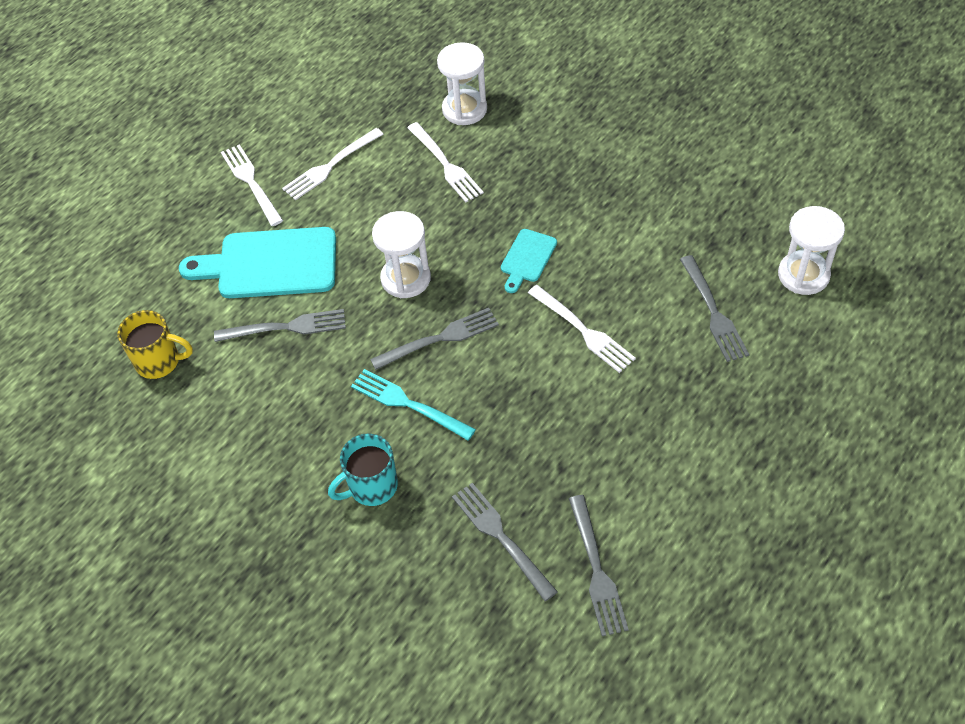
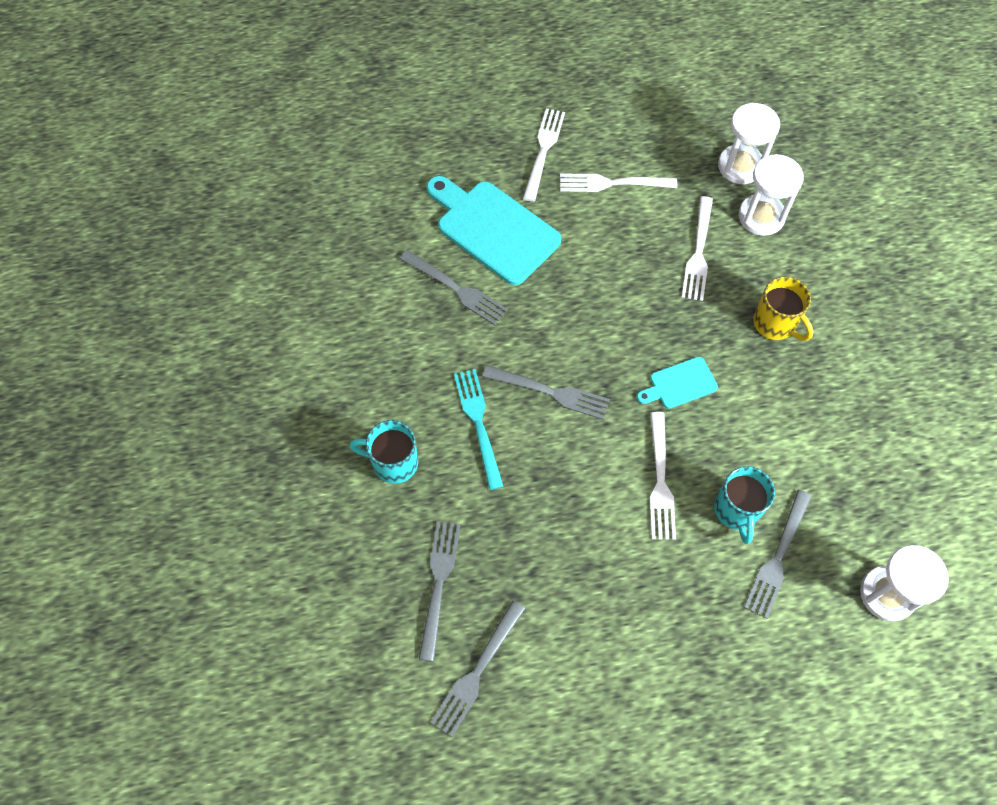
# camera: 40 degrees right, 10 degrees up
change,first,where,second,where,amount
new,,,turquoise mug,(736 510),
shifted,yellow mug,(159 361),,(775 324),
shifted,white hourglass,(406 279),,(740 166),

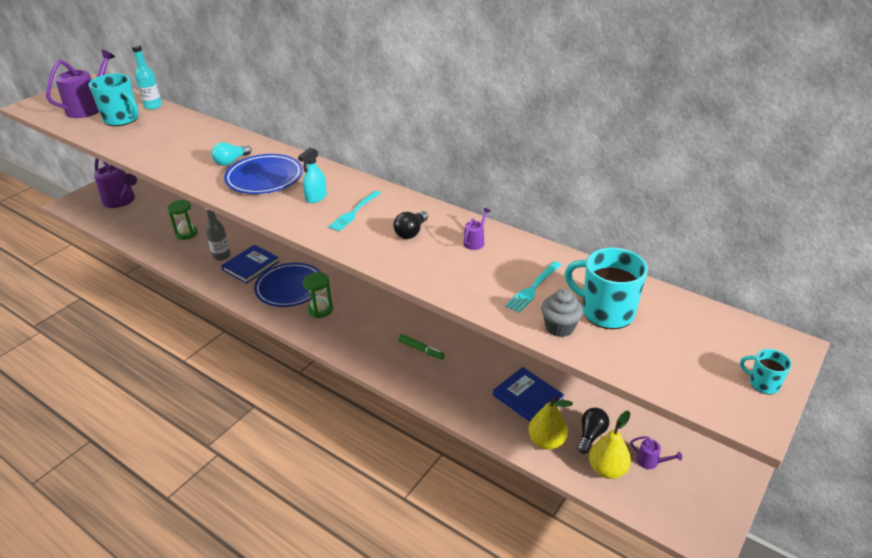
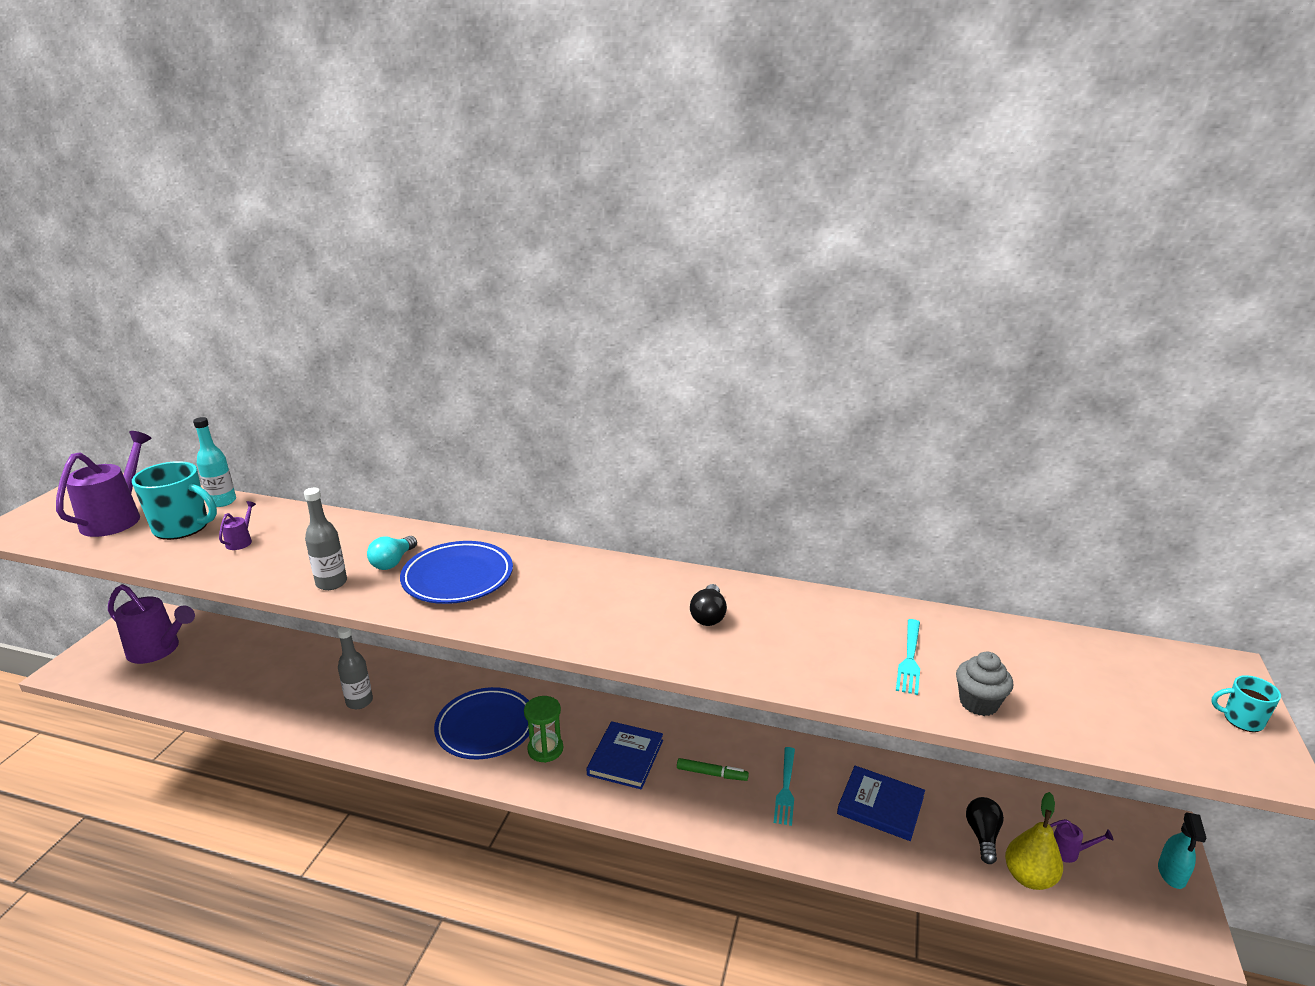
# camera: 20 degrees left, 10 degrees down
change,first,where,second,where,amount
gone,green hourglass,(186 233),,,
gone,yellow pear,(546 441),,,
gone,turquoise mug,(606 312),,,
new,,,grey bottle,(331 583),
shifted,blue book,(251 266),,(625 757),
shifted,turquoise spray bottle,(316 197),,(1171 874),
shifted,turquoise fork,(354 212),,(785 788),
shifted,purple watering can,(475 241),,(241 541),

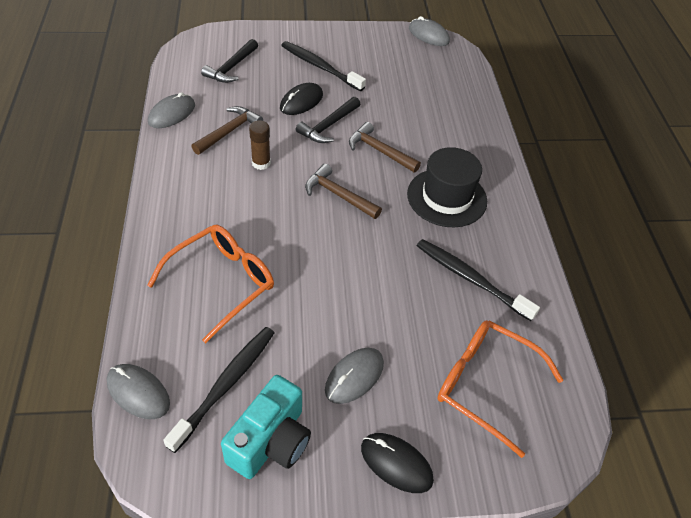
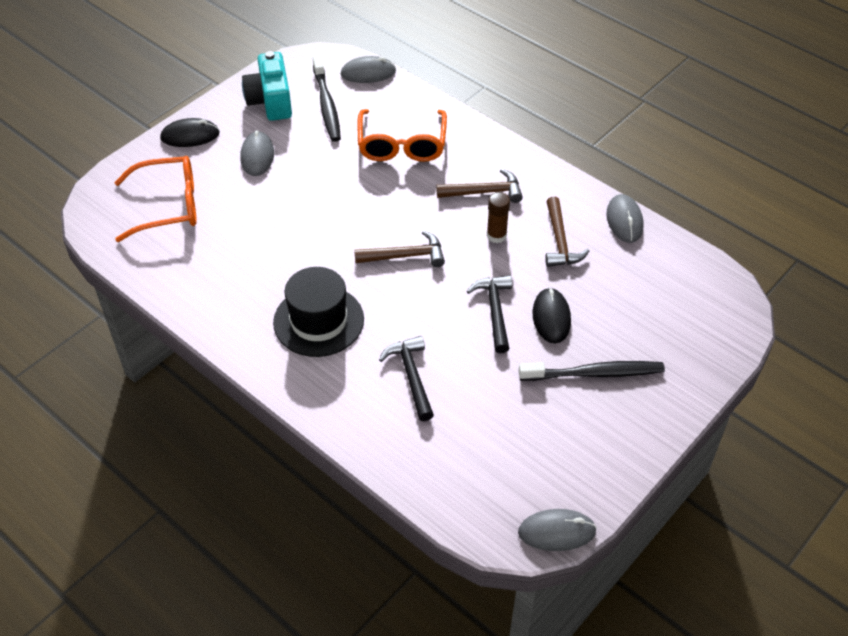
# camera: 140 degrees right, 0 degrees up
change,first,where,second,where,amount
gone,black toothbrush,(471 279),,,
shifted,black hammer,(231 68),,(411 376),
shifted,brown hammer,(379 151),,(484 192),

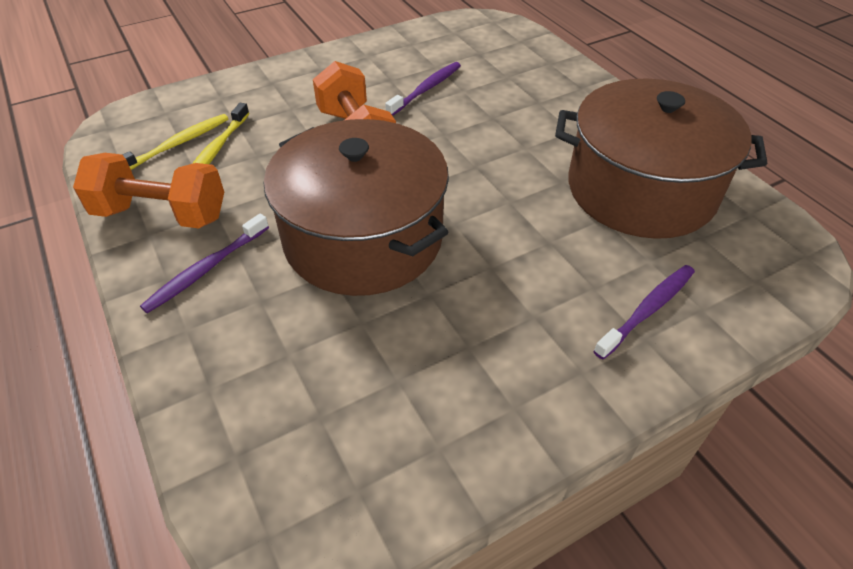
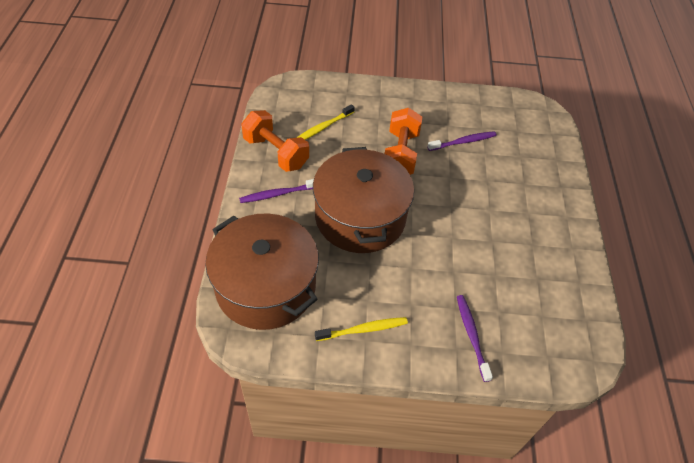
# camera: 30 degrees right, 5 degrees up
change,first,where,second,where,amount
shifted,yellow toothbrush,(177 144),,(364 329),
shifted,brown pot,(641 190),,(265 286),
rotated,purple toothbrush,(648 310),,(471 335),90 degrees counterclockwise

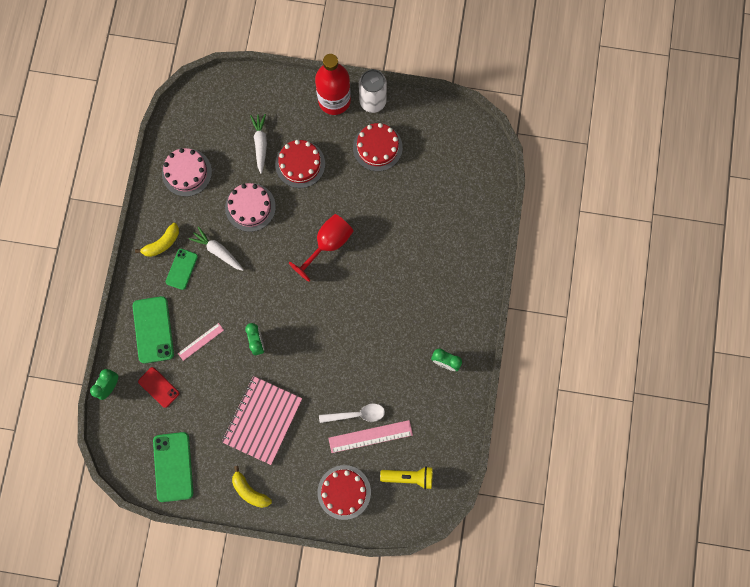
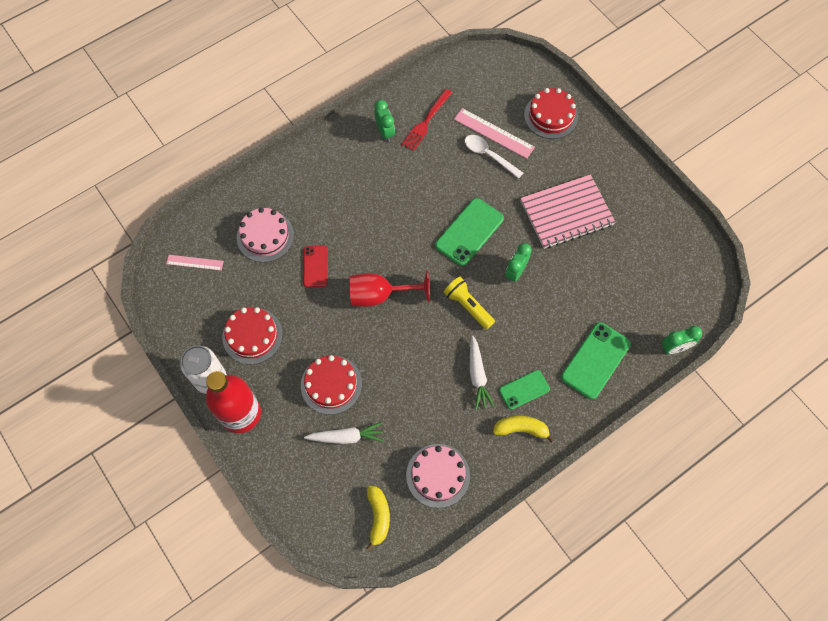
# camera: 135 degrees left, 10 degrees down
change,first,where,second,where,amount
new,,,red fork,(426 122),
shifted,red phone,(159 387),,(315 266),
shifted,green phone,(173 467),,(469 232),
shifted,pink ruler,(201 341),,(195 262),
shifted,pink cake,(250 207),,(265 236),
shifted,yellow banana,(250 491),,(378 517),
shifted,yellow flashlight,(409 477),,(468 306),
rotated,white carrot,(260 144),,(346 437),135 degrees counterclockwise

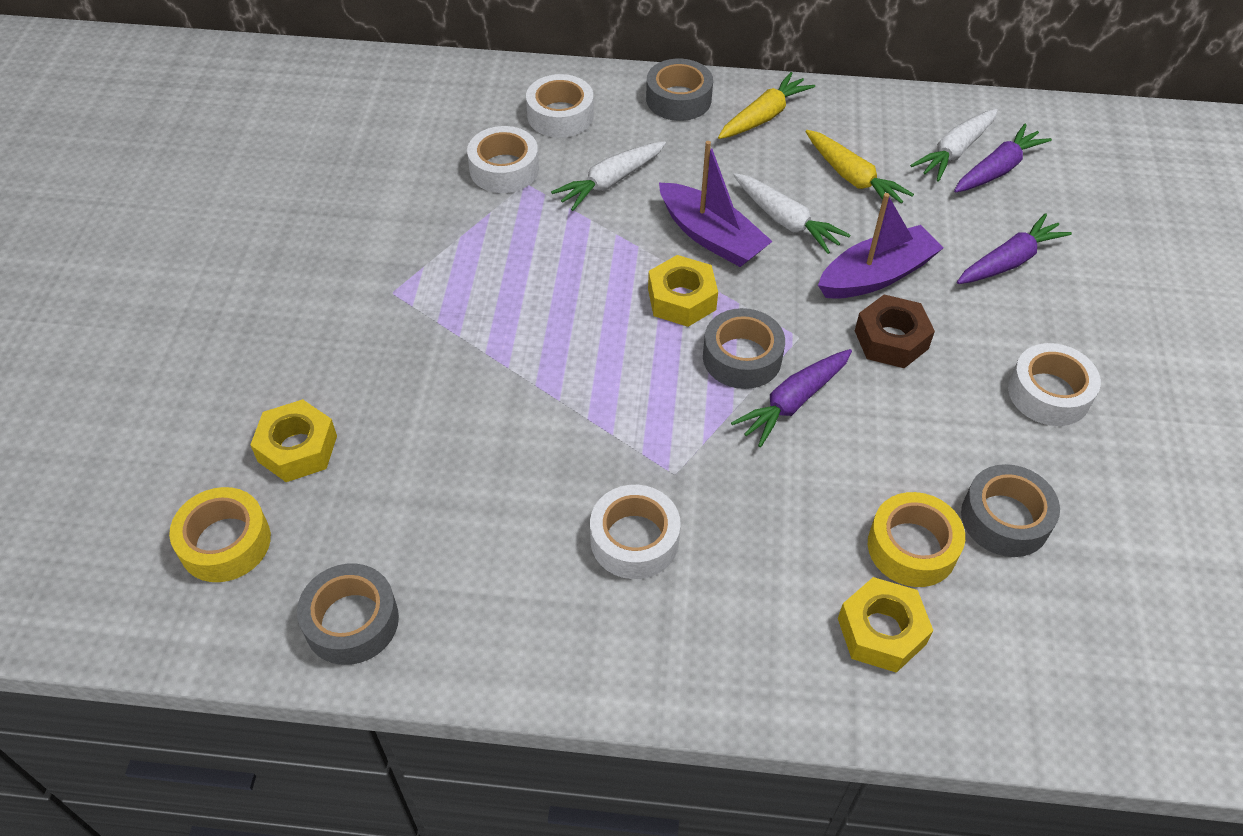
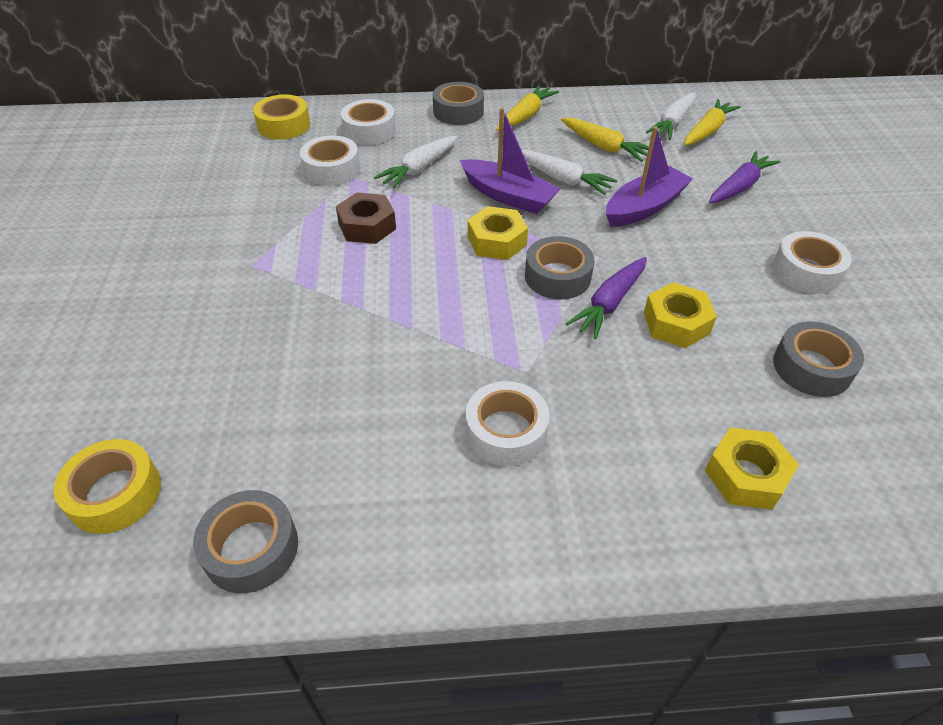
# camera: 10 degrees left, 5 degrees down
change,first,where,second,where,amount
shifted,yellow nut,(297 448),,(676 323),
shifted,brown nut,(891 339),,(367 226),
shifted,yellow tape,(912 547),,(284 125),
repainted,purple carrot,(997 169),yellow carrot,(707 131),

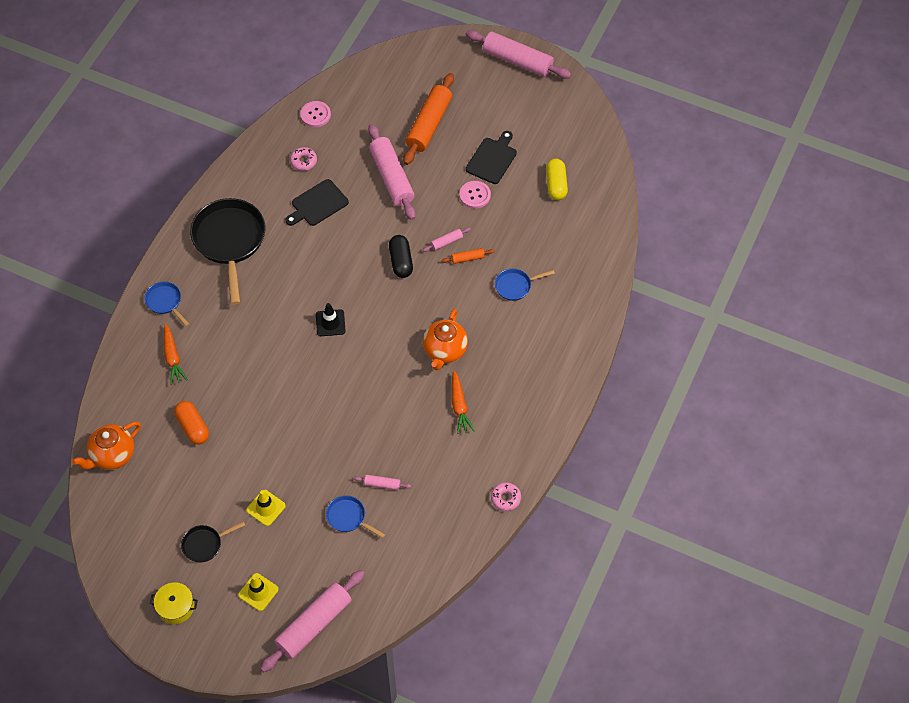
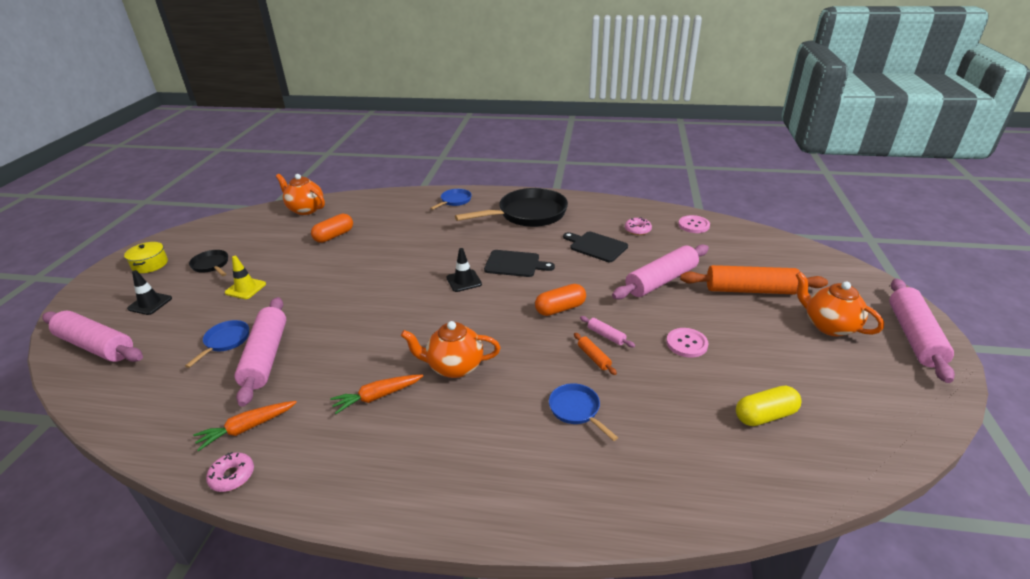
# camera: 75 degrees right, 25 degrees down
change,first,where,second,where,amount
new,,,orange teapot,(828 326),
shifted,orange carrot,(172 357),,(247 428),
shifted,black cutting board,(492 159),,(515 264),
repainted,yellow traffic cone,(258 592),black traffic cone,(150 303),
repainted,black capsule,(401 261),orange capsule,(560 308),
scaled,pink rolling pin,(382 484),,(265 357),x2.31

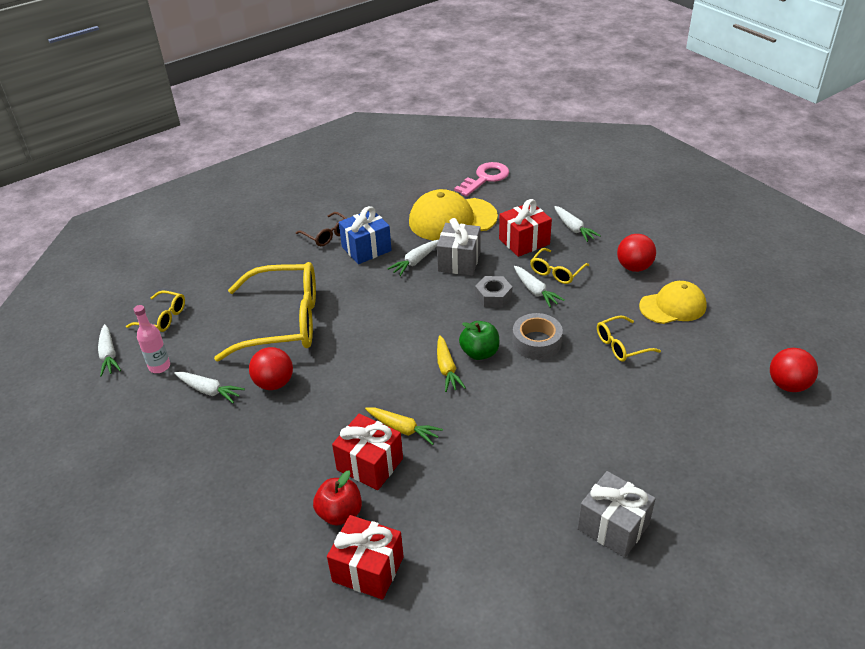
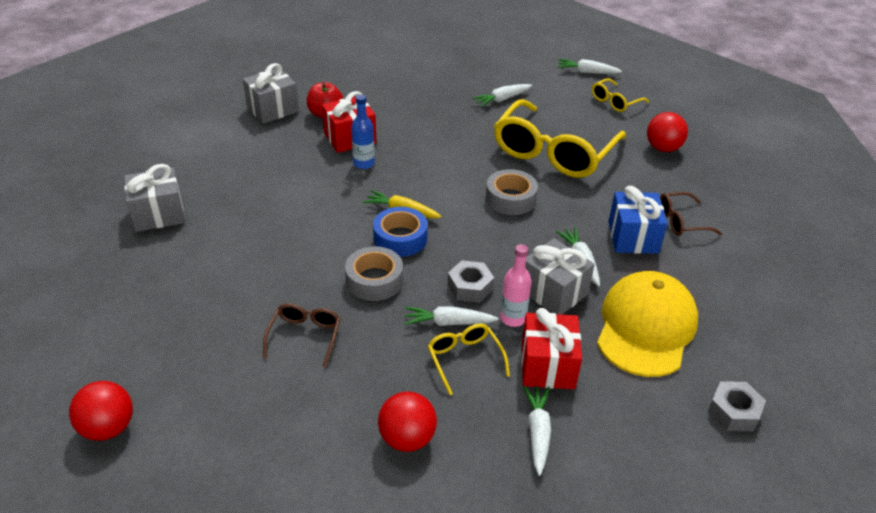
# camera: 120 degrees right, 0 degrees up
change,first,where,second,where,amount
gone,yellow cap,(673 306),,,
new,,,grey tape,(510 199),
shifted,pink bottle,(159 366),,(513 318),
shifted,red ball,(274 383),,(663 148),
swapped,yellow carrot,(403 429),blue bottle,(364 163),
swapped,pink key,(485 178),grey nut,(734 412),
swapped,green apple,(479 353),blue tape,(400 238),
repainted,red gift,(368 569),grey gift,(273 109),
repainted,yellow glasses,(621 345),brown glasses,(305 336),
rotated,white carrot,(573 228),,(537 432),90 degrees clockwise

